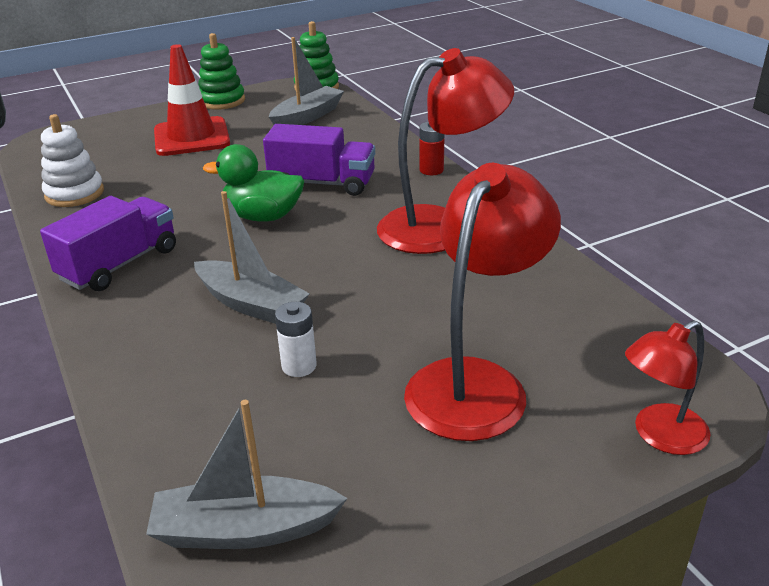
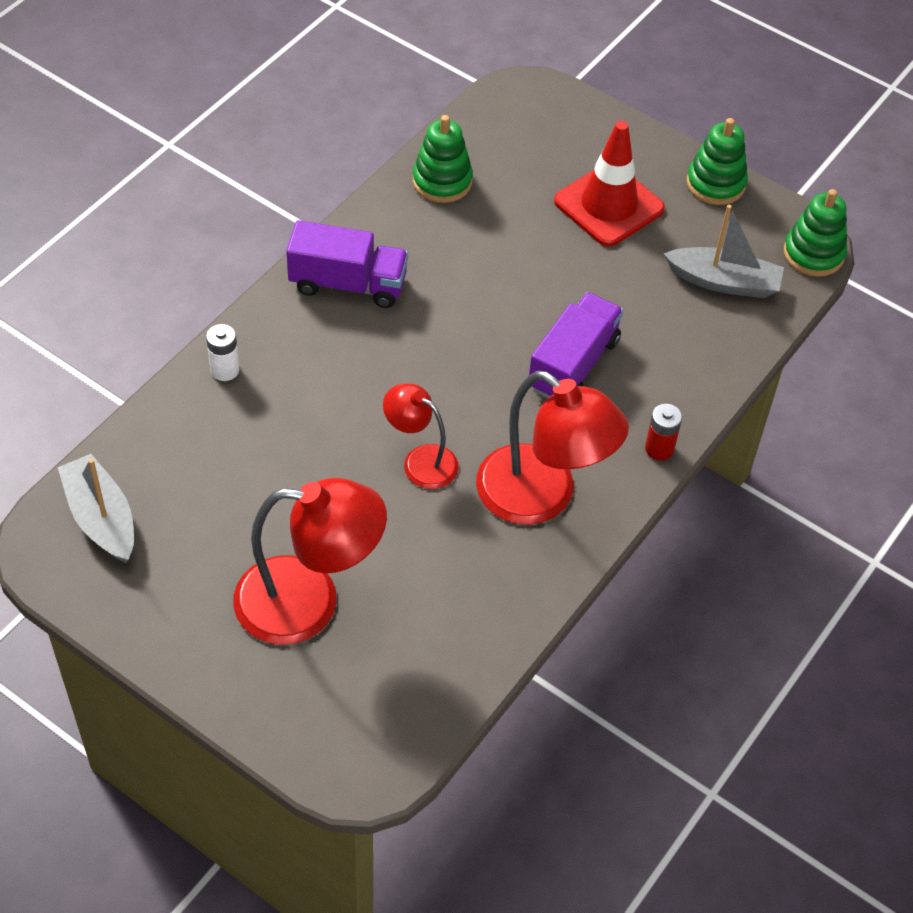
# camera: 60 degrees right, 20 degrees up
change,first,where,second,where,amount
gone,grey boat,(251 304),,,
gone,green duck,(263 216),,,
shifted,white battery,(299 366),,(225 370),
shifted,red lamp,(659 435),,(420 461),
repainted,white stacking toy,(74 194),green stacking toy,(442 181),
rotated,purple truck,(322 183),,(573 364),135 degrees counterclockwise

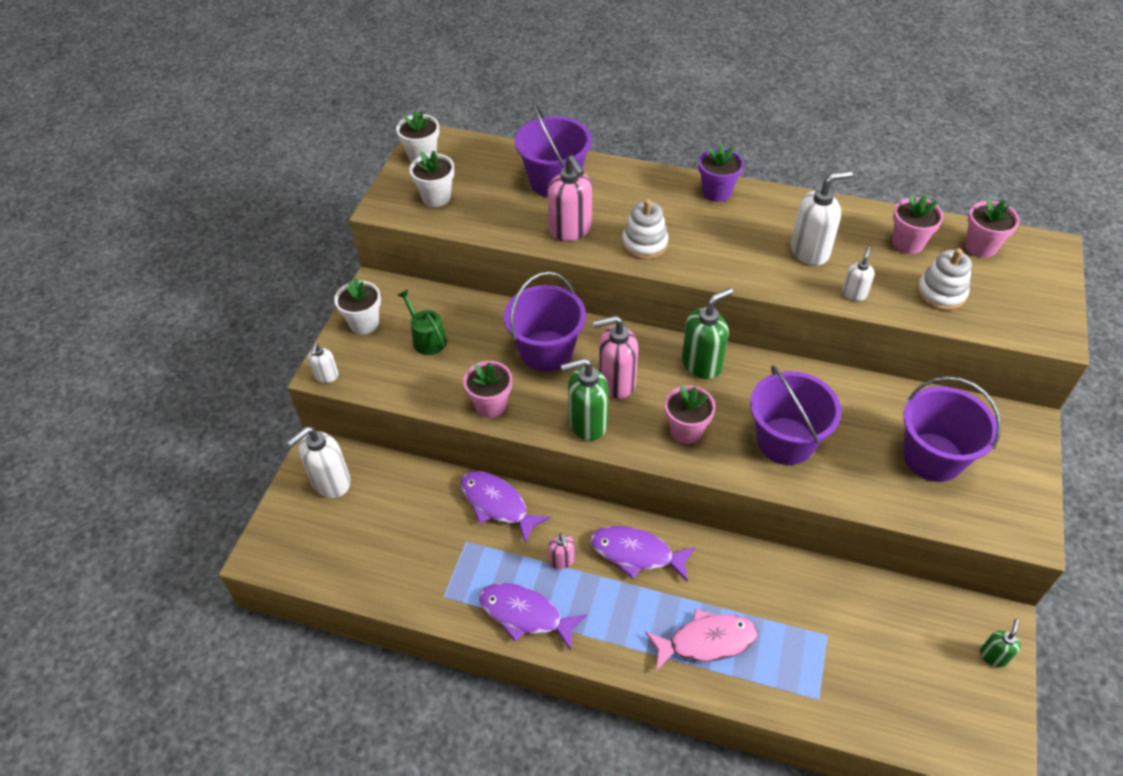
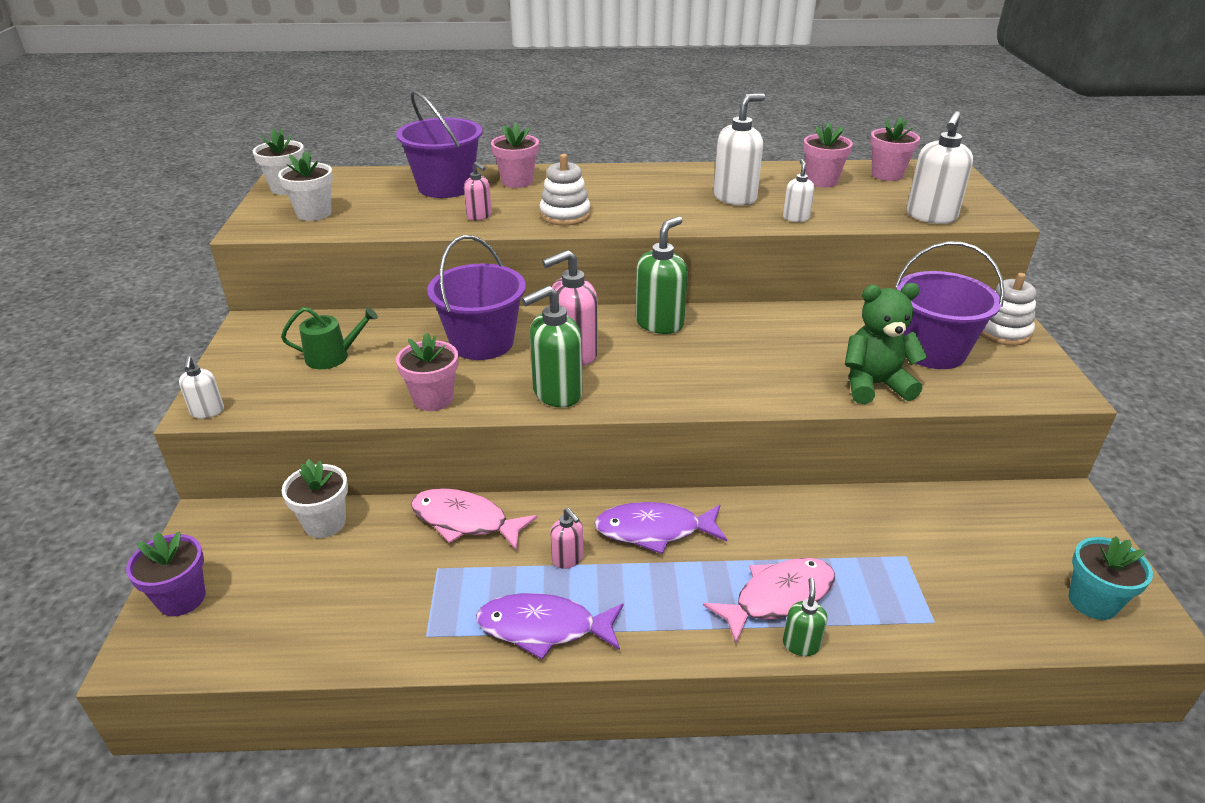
# camera: 20 degrees left, 15 degrees down
change,first,where,second,where,amount
gone,purple bucket,(785 441),,,
new,,,green teddy bear,(874 385),
new,,,turquoise flower pot,(1092 602),
shifted,white soap dispenser,(331 482),,(931 216),
shifted,white flower pot,(364 323),,(325 523),
shifted,pink flower pot,(686 430),,(517 181),
shifted,purple flower pot,(716 192),,(182 598),
shifted,white stacking toy,(941 293),,(1002 331),
shifted,green soap dispenser,(993 656),,(801 644),
repainted,purple fish,(497 504),pink fish,(465 521),
rotated,green watering can,(427 339),,(332 356),135 degrees clockwise
scaled,pink soap dispenser,(570 230),,(479 216),x0.54

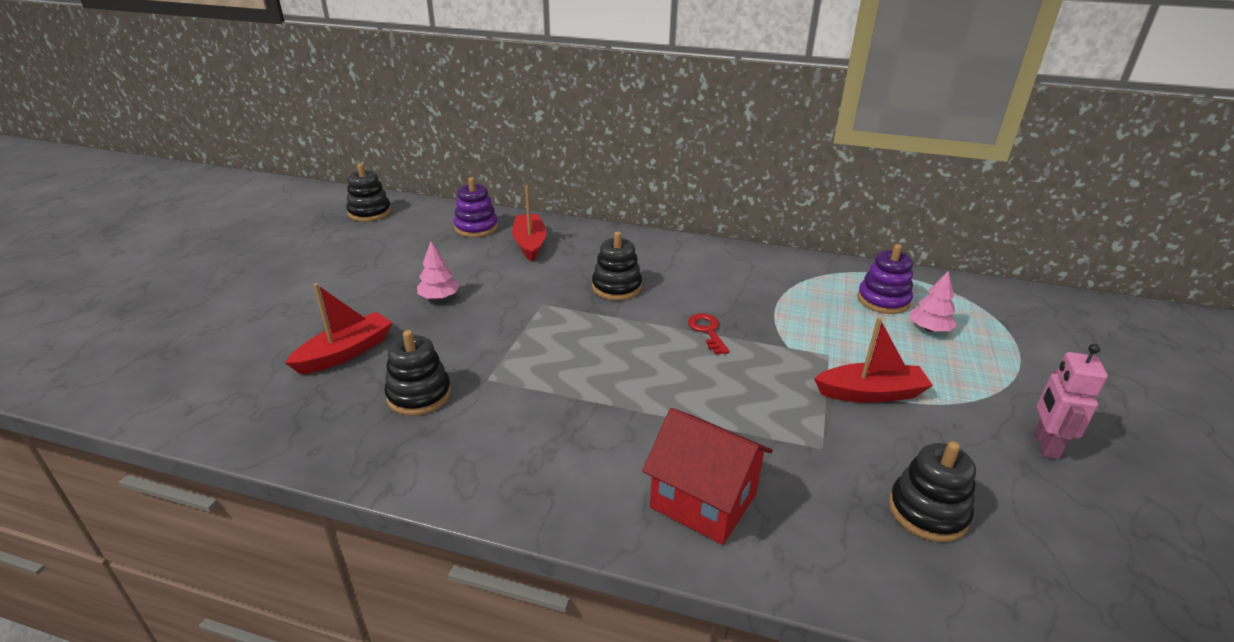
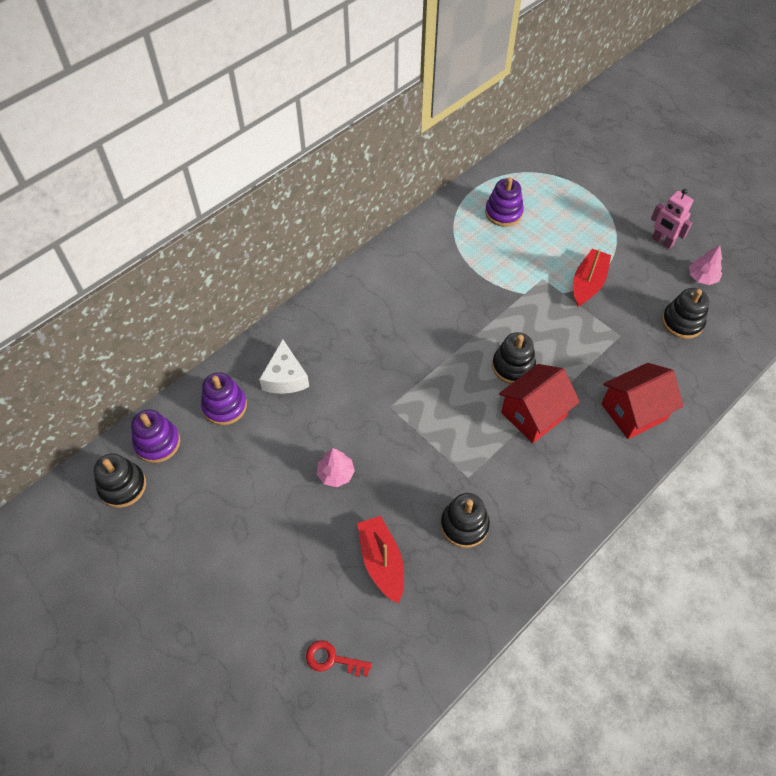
# camera: 60 degrees left, 25 degrees up
change,first,where,second,where,amount
new,,,purple stacking toy,(157 443),
new,,,red house,(533 414),
shifted,black stacking toy,(616 287),,(513 366),
shifted,red key,(707 331),,(332 659),
shifted,pink tree,(929 329),,(702 277),
swapped,red boat,(530 244),white cheese,(285 377),

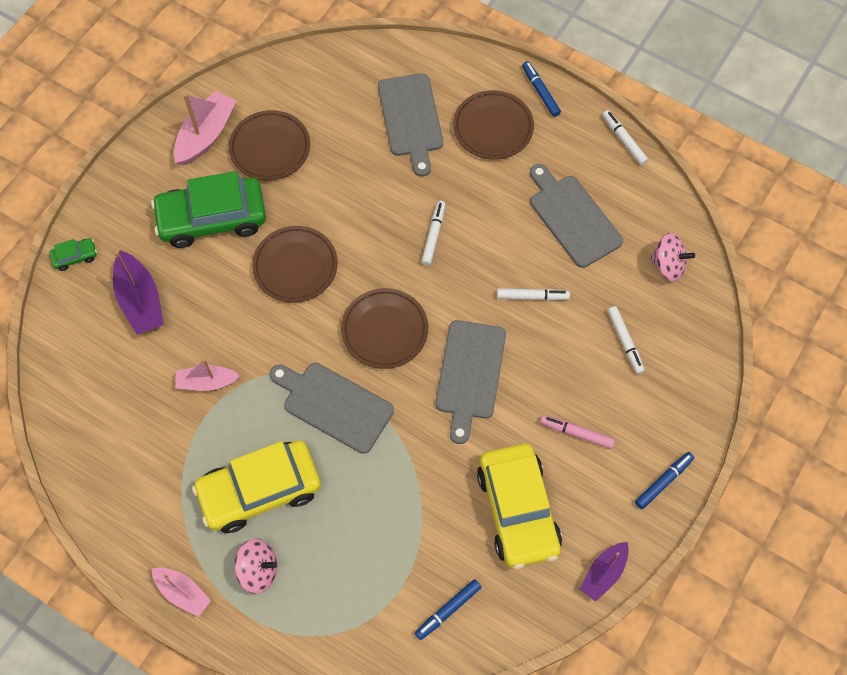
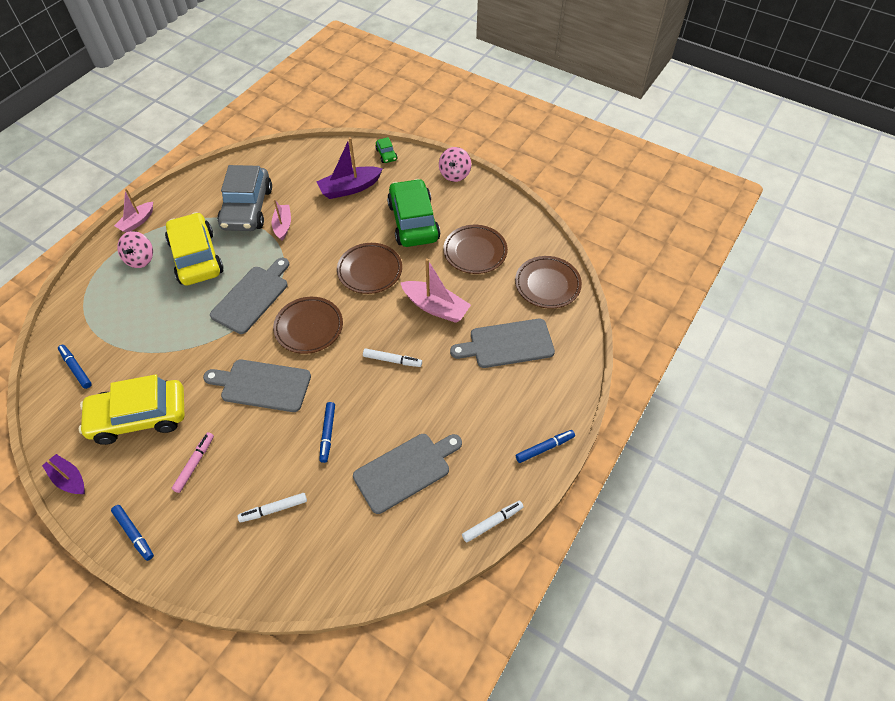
# camera: 90 degrees right, 10 degrees down
change,first,where,second,where,amount
new,,,grey car,(247 208),
shifted,pink boat,(206 135),,(435 307),
shifted,brown plate,(493 128),,(547 285),
shifted,pink spinning top,(667 265),,(454 174),
repainted,white marker,(532 296),blue marker,(328 433),

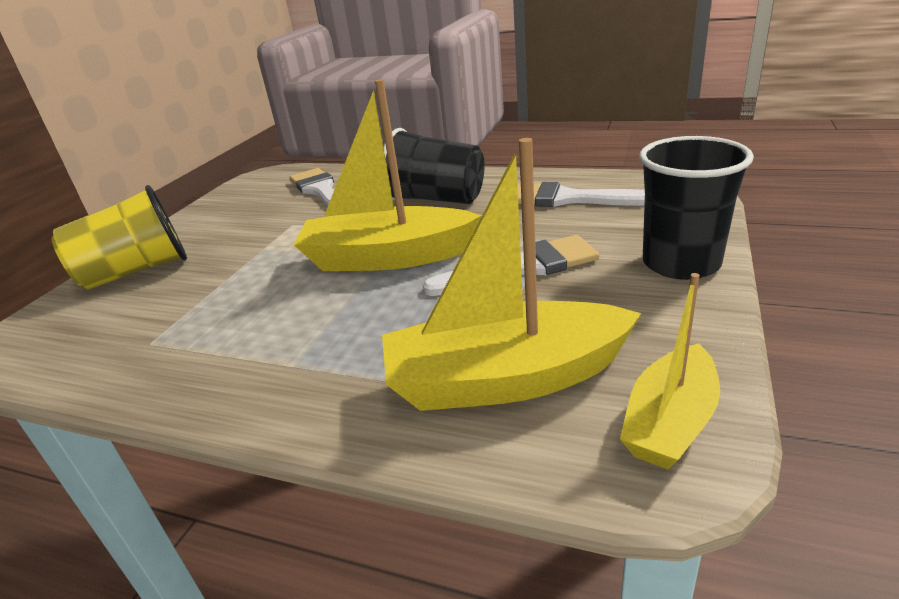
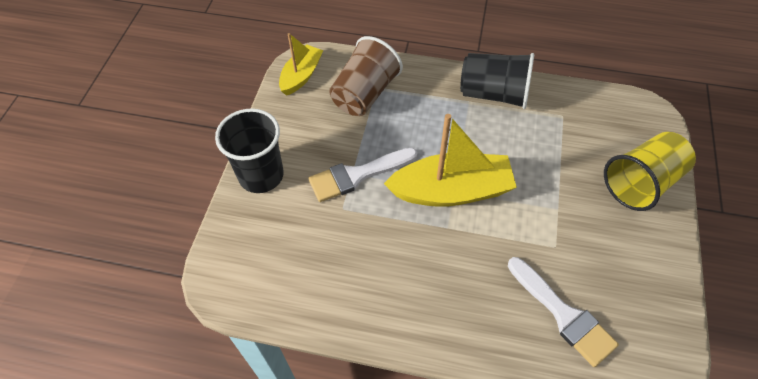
# camera: 170 degrees right, 25 degrees up
change,first,where,second,where,amount
gone,white brush,(568 199),,,
shifted,black cup,(436 199),,(494 94),
swapped,yellow boat,(505 379),brown cup,(365 94),

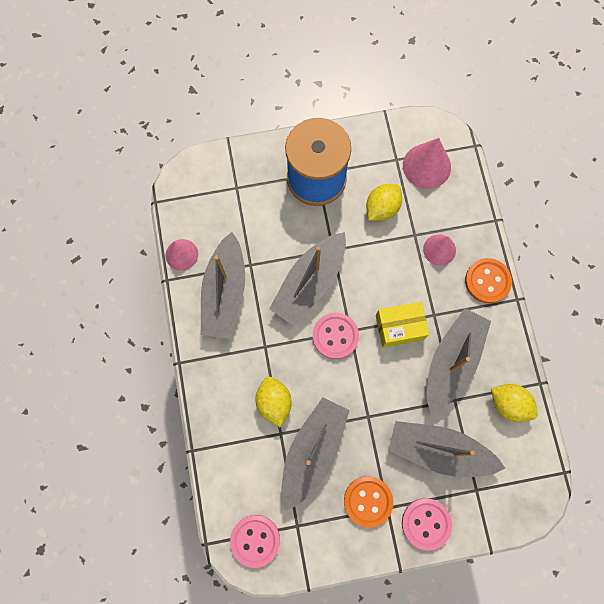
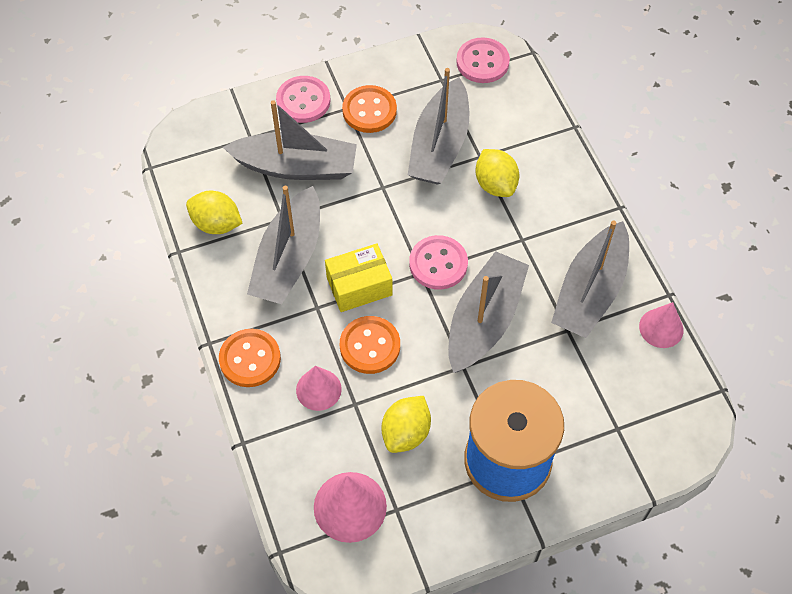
# camera: 170 degrees right, 15 degrees down
change,first,where,second,where,amount
new,,,orange button,(370 346),
rotated,grey boat,(225 292),,(590 291),150 degrees counterclockwise

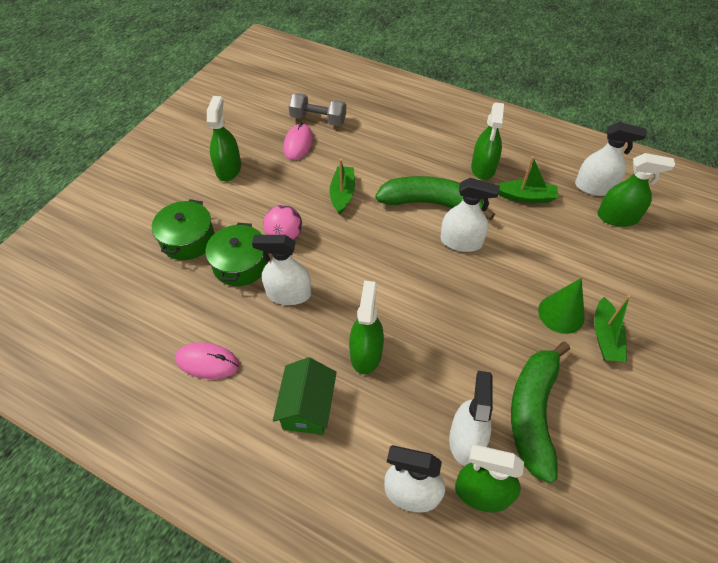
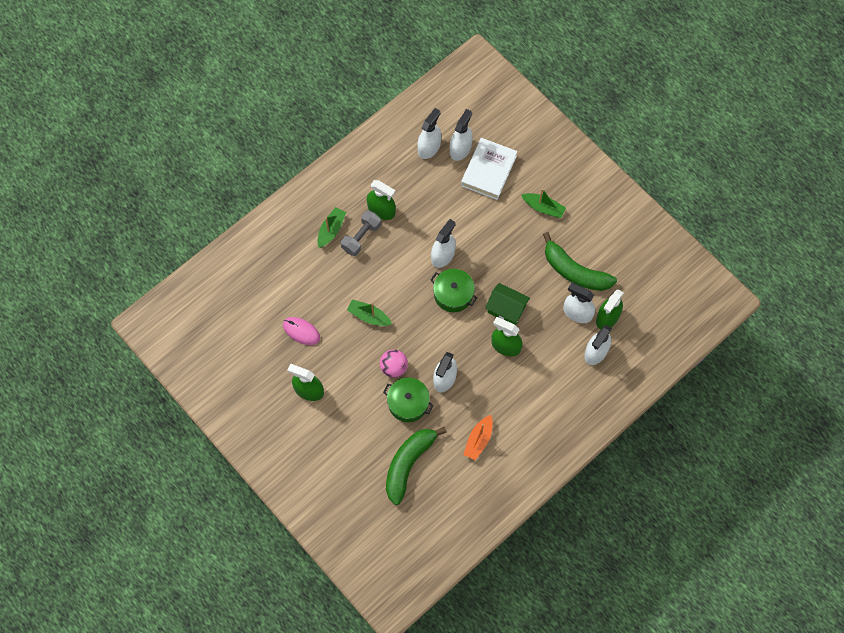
# camera: 70 degrees left, 15 degrees up
change,first,where,second,where,amount
gone,green cone,(561 313),,,
new,,,white book,(488 171),
shifted,green pot,(188 239),,(453 294),
shifted,green house,(307 407),,(506 309),
shifted,grey dumbbell,(318 119),,(361 237),
shifted,green banana,(430 203),,(408 464),
shifted,green boat,(526 197),,(331 230),
swapped,pink mouse,(207 362),orange boat,(478 440),
repainted,green spray bottle,(617 217),white spray bottle,(460 149),

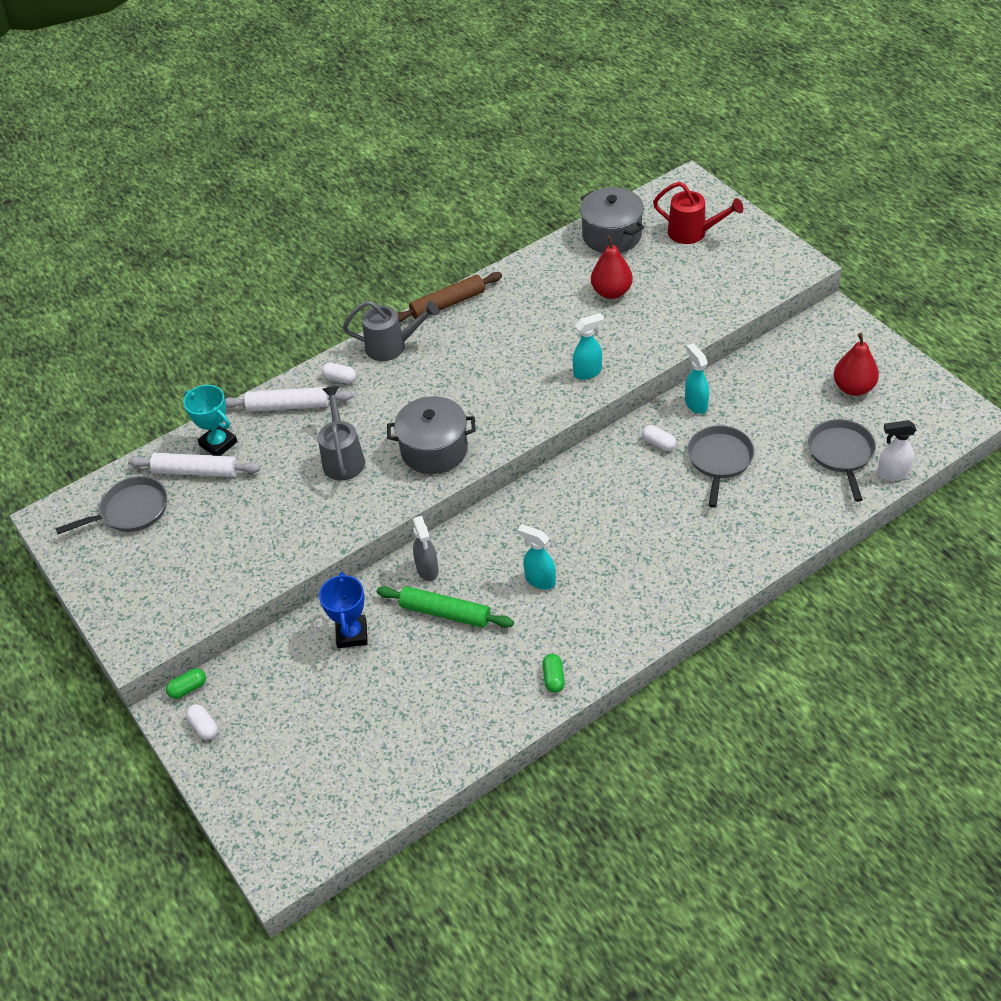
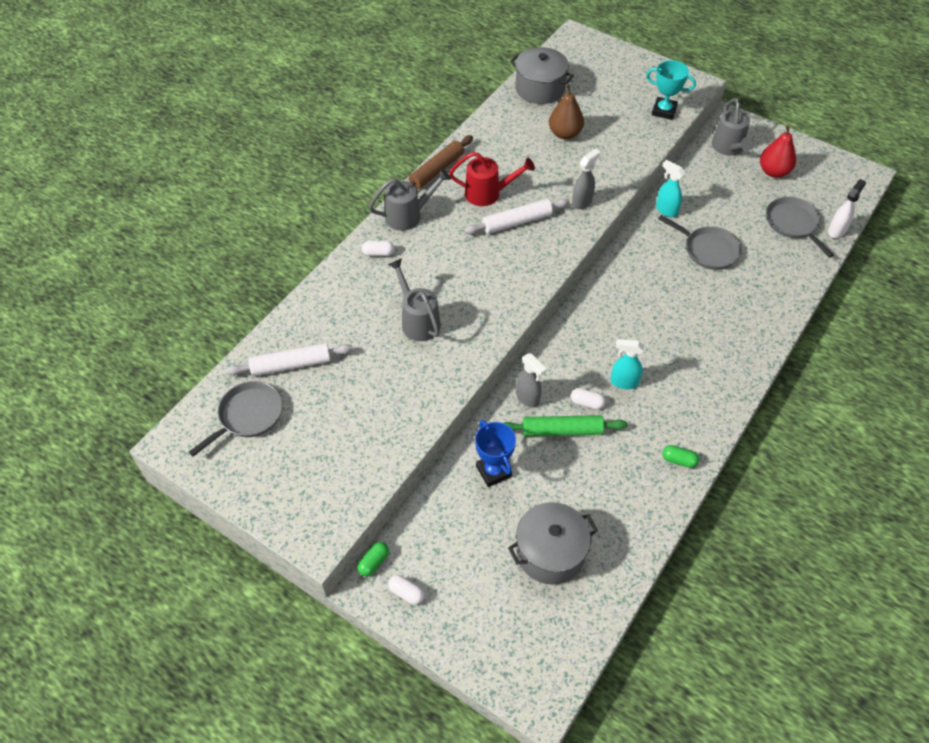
# camera: 25 degrees left, 5 degrees up
change,first,where,second,where,amount
new,,,grey watering can,(728 148),
shifted,turquoise trophy,(218 444),,(664 111),
shifted,white rolling pin,(288 406),,(517 222),
shifted,grey pot,(434 450),,(550 553),
shifted,white capsule,(658 443),,(587 403),
shifted,red watering can,(693 233),,(488 194),
repainted,turquoise spray bottle,(588 372),grey spray bottle,(582 202),
repainted,red pear,(611 292),brown pear,(565 134),
rotated,green capsule,(553 678),,(679 460),45 degrees counterclockwise
rotated,grey pan,(719 460),,(708 250),135 degrees clockwise
rotated,white spray bottle,(892 474),,(837 230),150 degrees clockwise

